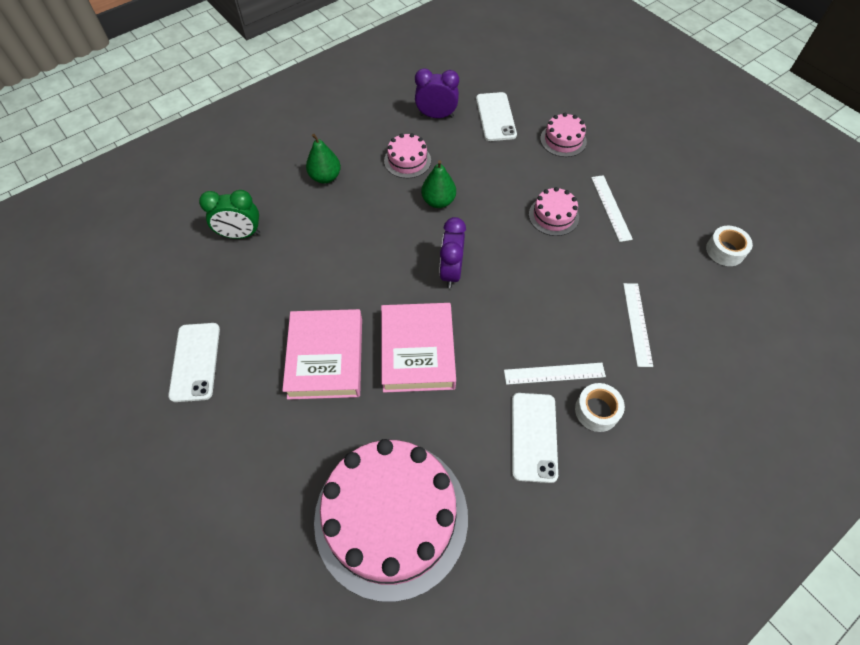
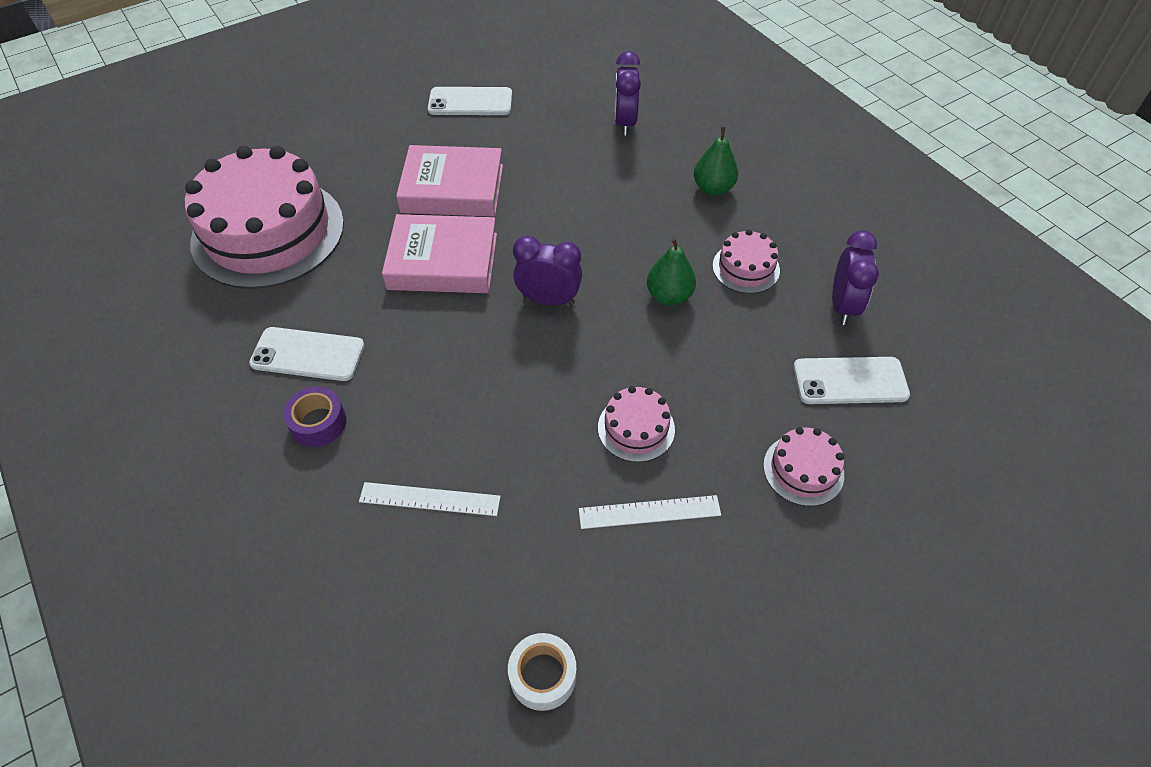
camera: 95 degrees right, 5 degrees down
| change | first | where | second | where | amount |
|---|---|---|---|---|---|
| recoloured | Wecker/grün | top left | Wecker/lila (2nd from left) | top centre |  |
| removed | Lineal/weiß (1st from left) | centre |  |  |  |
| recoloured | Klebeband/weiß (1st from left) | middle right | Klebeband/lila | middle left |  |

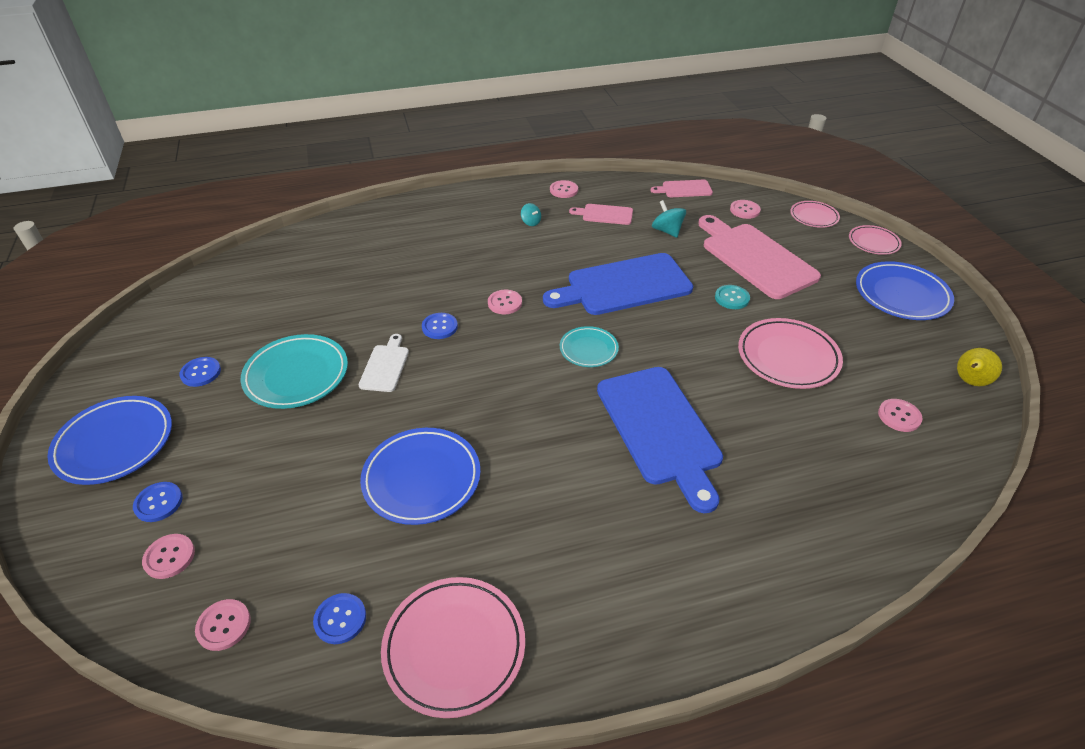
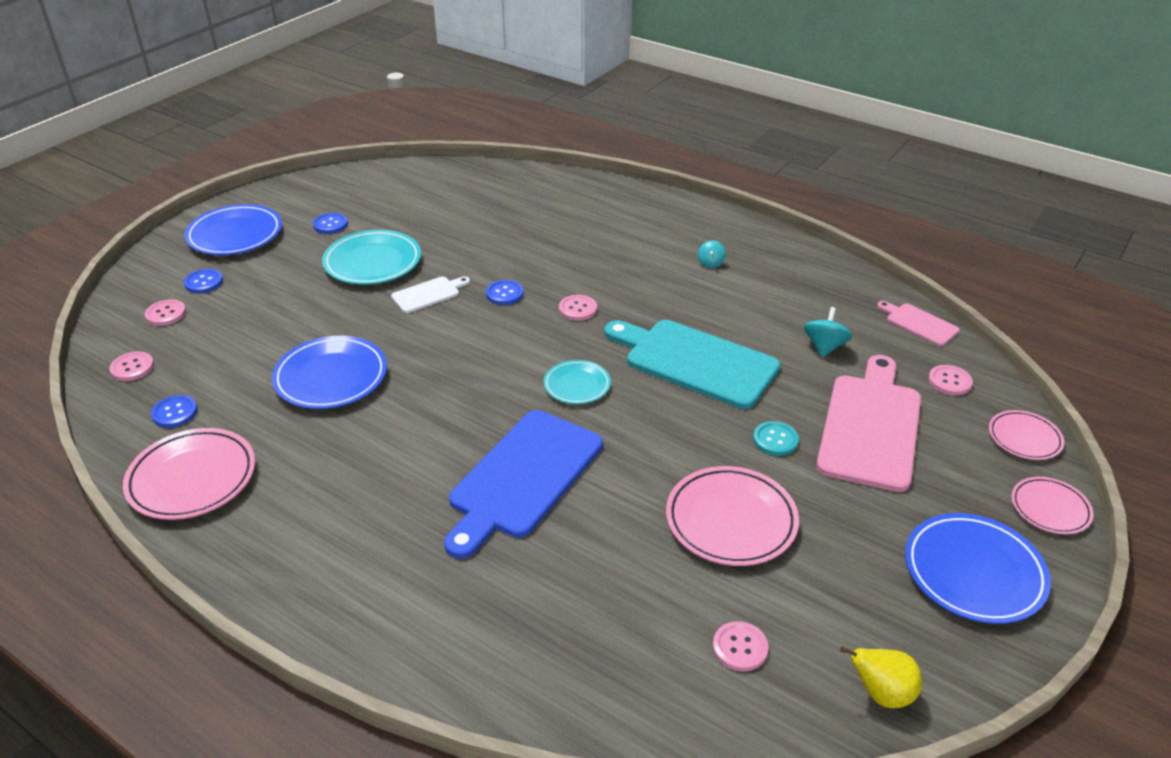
camera: 50 degrees right, 5 degrees down
| change | first | where | second | where | amount |
|---|---|---|---|---|---|
| removed | Knopf/rosa (4th from left) | top centre |  |  |  |
| removed | Schneidebrett/rosa (1st from left) | top centre |  |  |  |
| recoloured | Schneidebrett/blau (1st from left) | centre | Schneidebrett/türkis | centre |  |

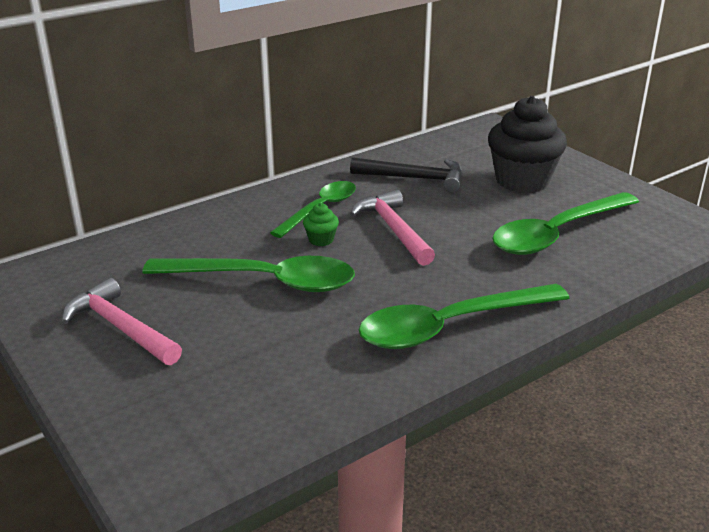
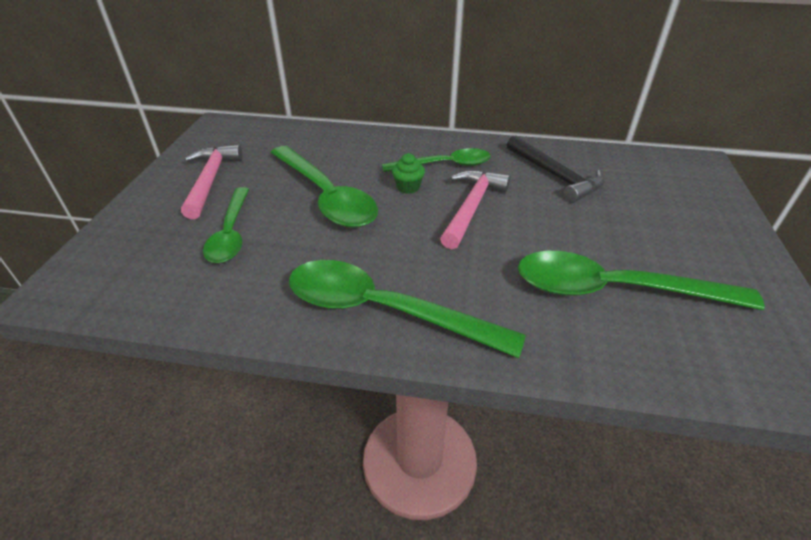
camera: 45 degrees right, 10 degrees up
| change | first | where | second | where | amount |
|---|---|---|---|---|---|
| removed | Muffin/schwarz | top right |  |  |  |
| added |  |  | Löffel/grün (1st from left) | middle left |  |

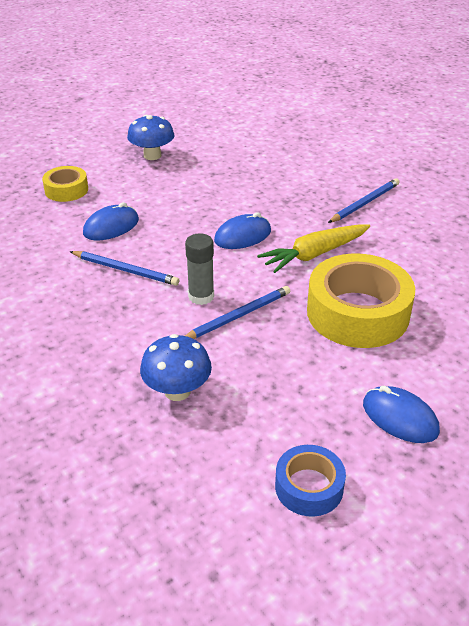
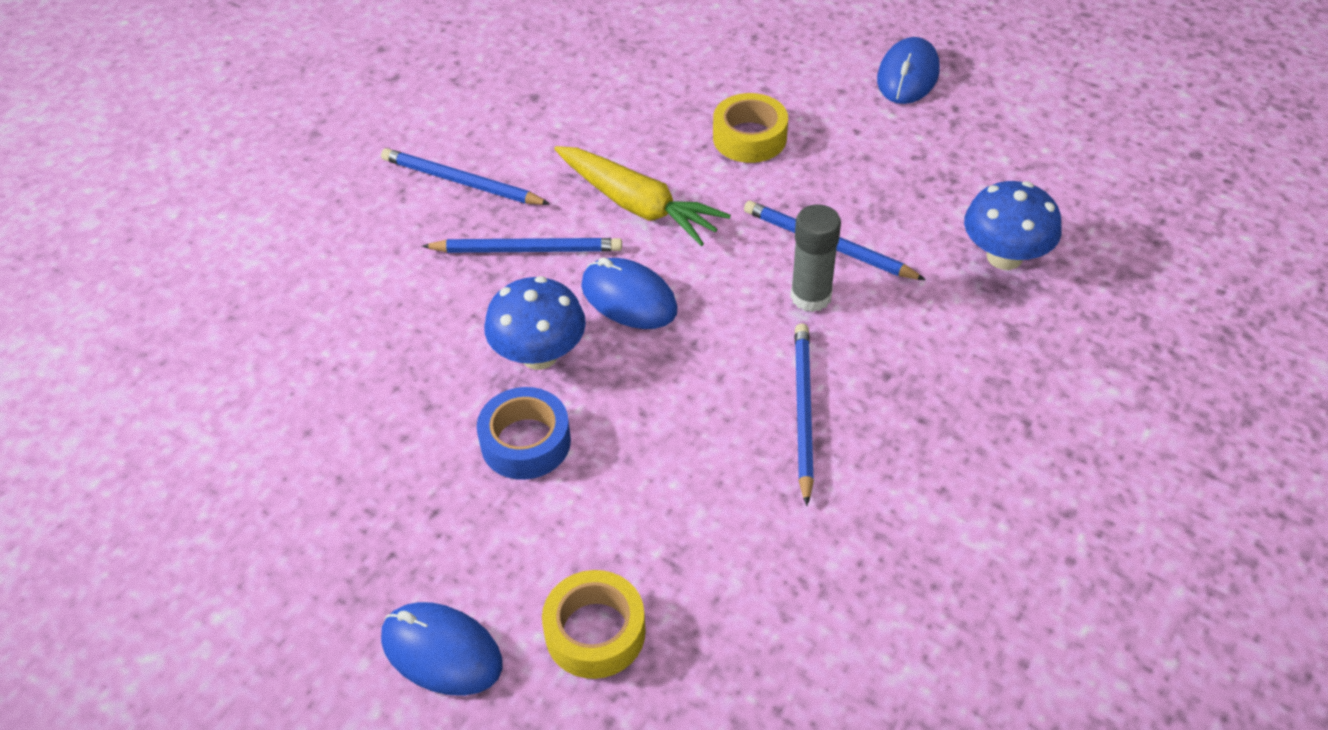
camera: 110 degrees left, 10 degrees up
| change | first | where | second | where | amount |
|---|---|---|---|---|---|
| moved | Pilz/blau (1st from left) | top left |  | centre |  |
| moved | Computermaus/blau (1st from left) | middle left |  | bottom left |  |
| resized | Klebeband/gelb (2nd from left) | middle right |  | top centre | x0.52 |
| moved | Klebeband/blau | bottom centre |  | centre |  |
| added |  |  | Bleistift/blau (2nd from left) | centre |  |

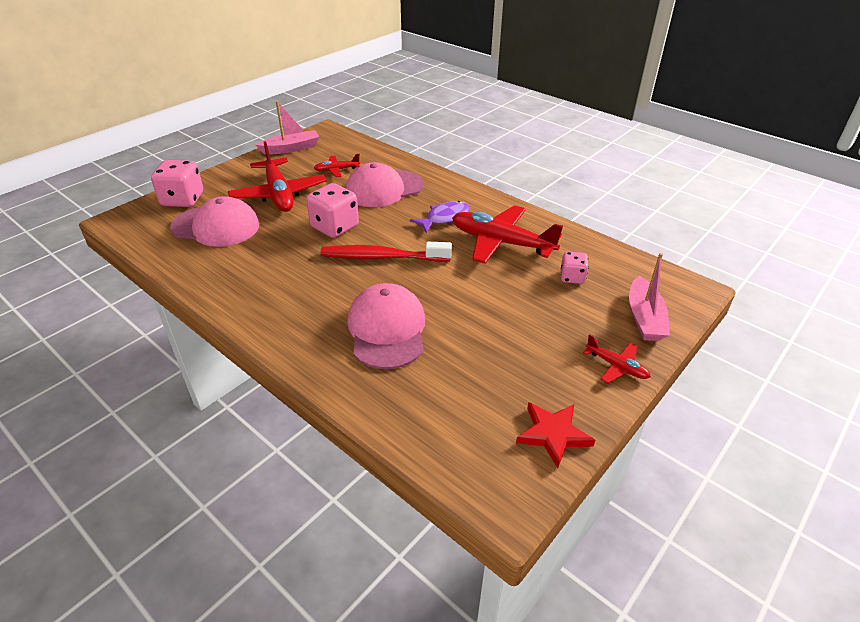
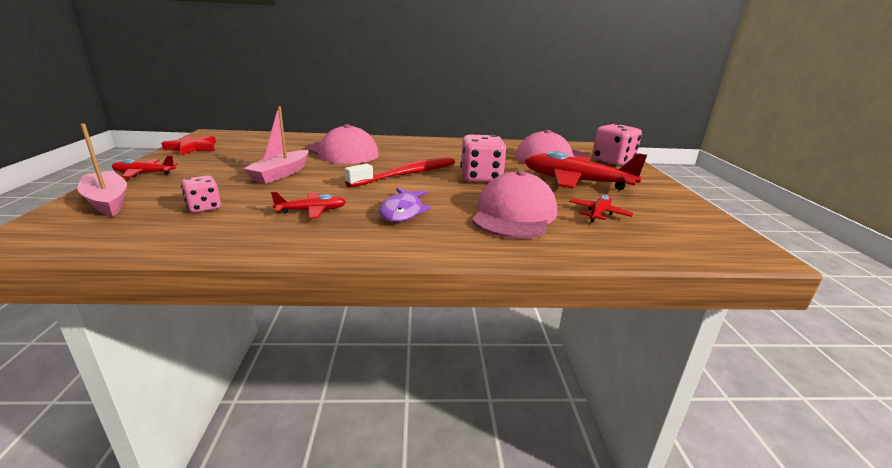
camera: 135 degrees right, 15 degrees down
| change | first | where | second | where | amount |
|---|---|---|---|---|---|
| moved | Boot/rosa (1st from left in the first image) | top centre | Boot/rosa (2nd from left) | top left |  |
| resized | Flugzeug/rot (3rd from left in the first image) | centre | Flugzeug/rot (2nd from left) | centre | x0.48 |

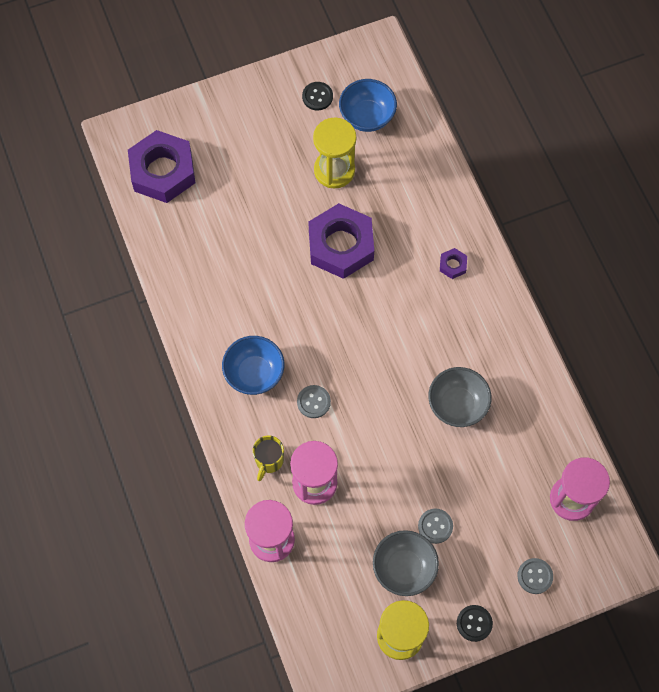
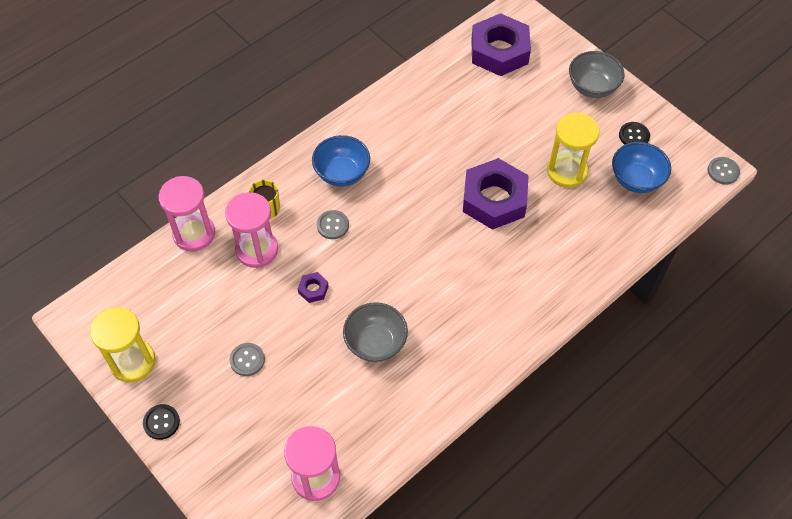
camera: 70 degrees right, 10 degrees down
| change | first | where | second | where | amount |
|---|---|---|---|---|---|
| moved | Sechskantmutter/lila (3rd from left in the first image) | middle right | Sechskantmutter/lila (1st from left) | centre |  |
| moved | Schüssel/grau (1st from left in the first image) | bottom centre | Schüssel/grau (2nd from left) | top right |  |
| moved | Knopf/grau (3rd from left) | bottom right |  | top right |  |

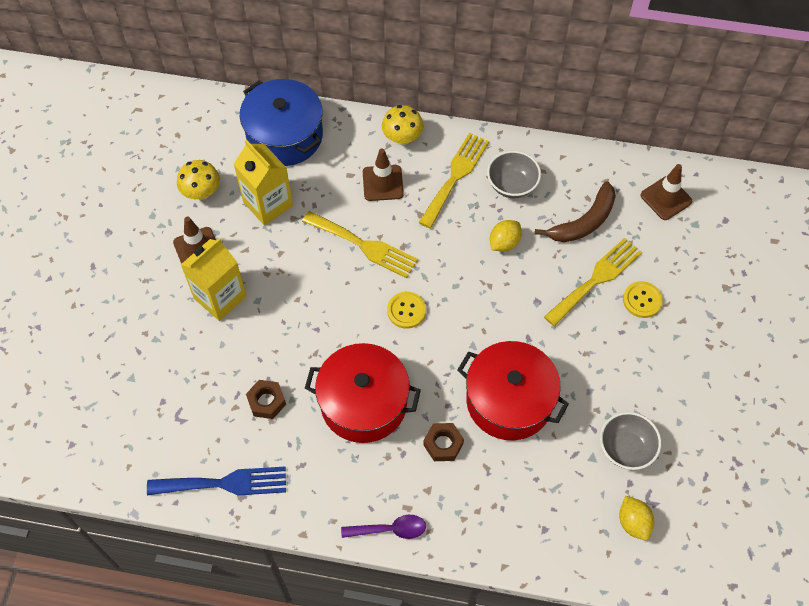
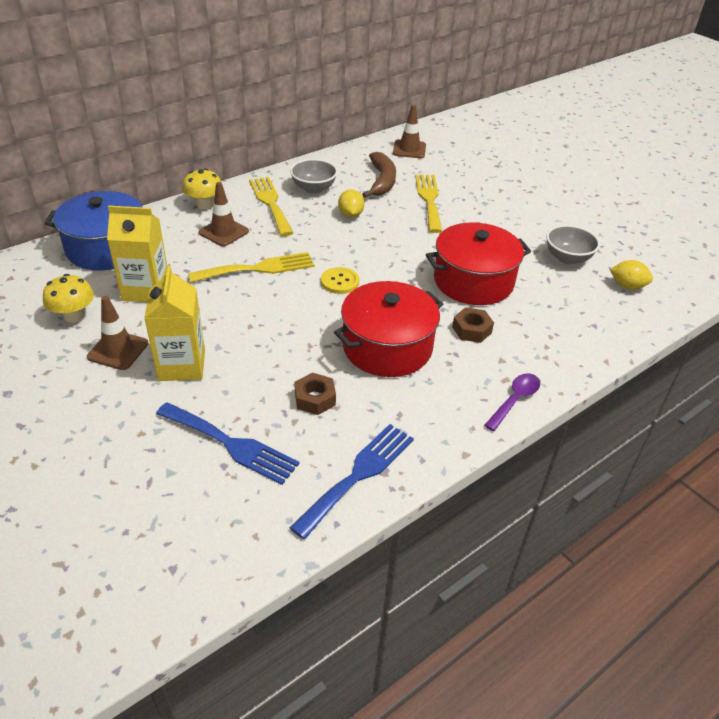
camera: 50 degrees left, 20 degrees down
| change | first | where | second | where | amount |
|---|---|---|---|---|---|
| removed | Knopf/gelb (2nd from left) | middle right |  |  |  |
| added |  |  | Gabel/blau (1st from left) | middle left |  |

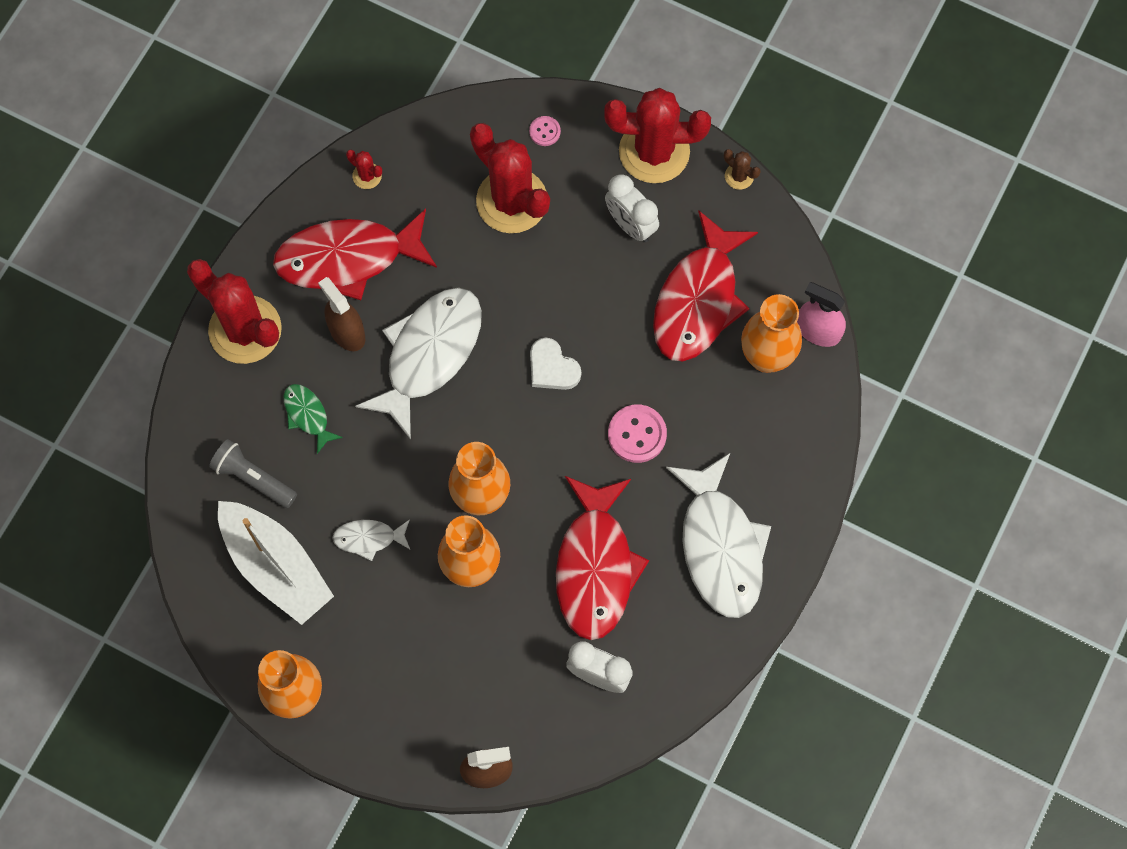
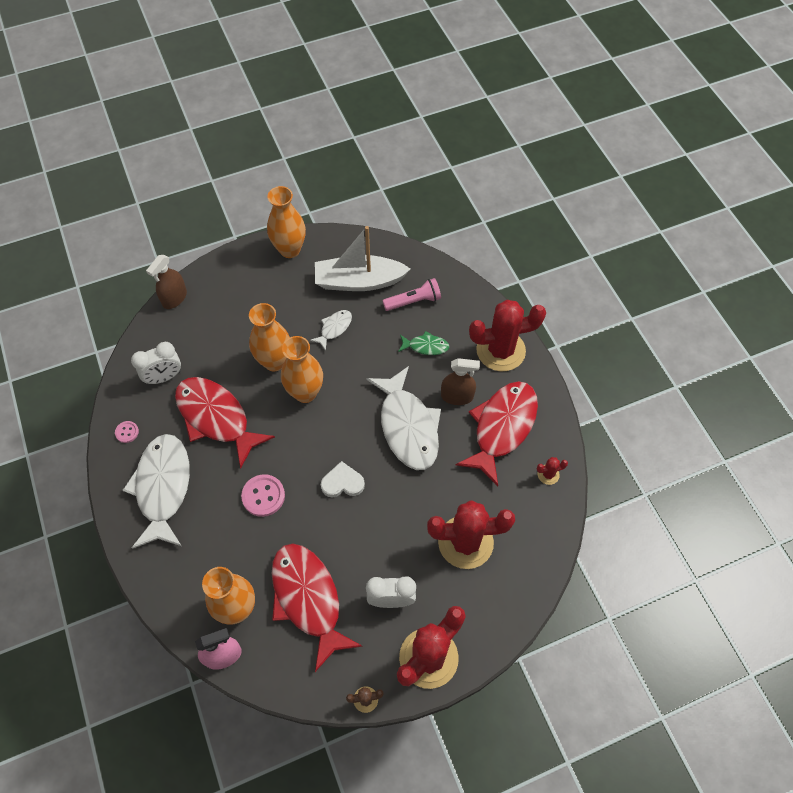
camera: 130 degrees right, 10 degrees down
| change | first | where | second | where | amount |
|---|---|---|---|---|---|
| moved | Knopf/rosa (1st from left) | top centre |  | middle left |  |
| recoloured | Taschenlampe/grau | middle left | Taschenlampe/rosa | centre |  |
| turned | Fisch/weiß (3rd from left in the first image) | centre | Fisch/weiß (1st from left) | middle left | 60 degrees clockwise |

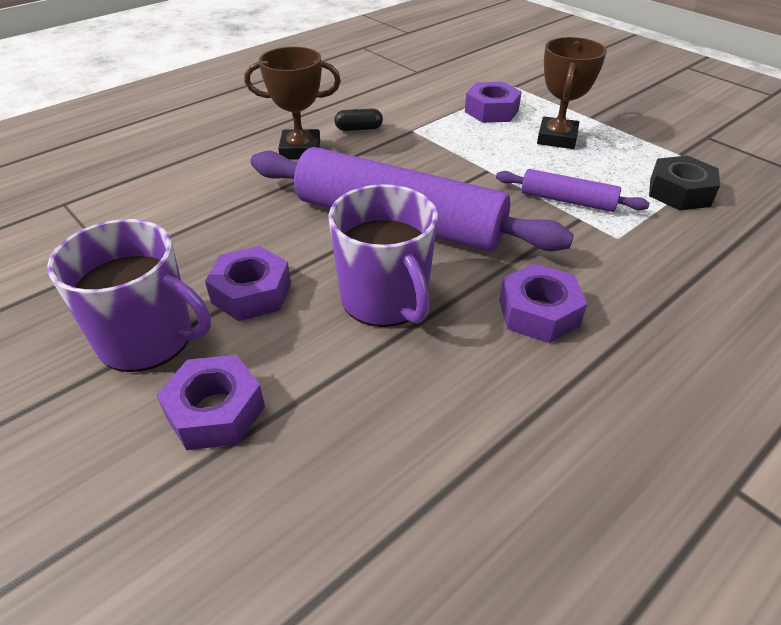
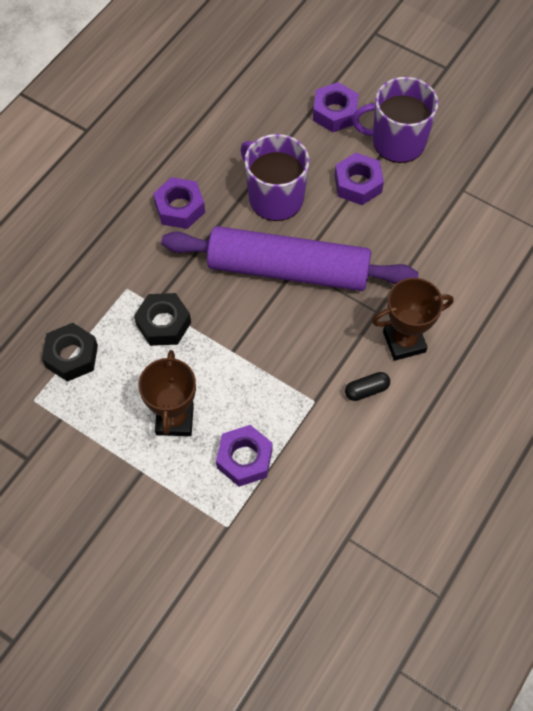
camera: 165 degrees right, 20 degrees up
| change | first | where | second | where | amount |
|---|---|---|---|---|---|
| replaced | Nudelholz/lila (2nd from left) | top right | Sechskantmutter/schwarz (2nd from left) | middle left |  |

